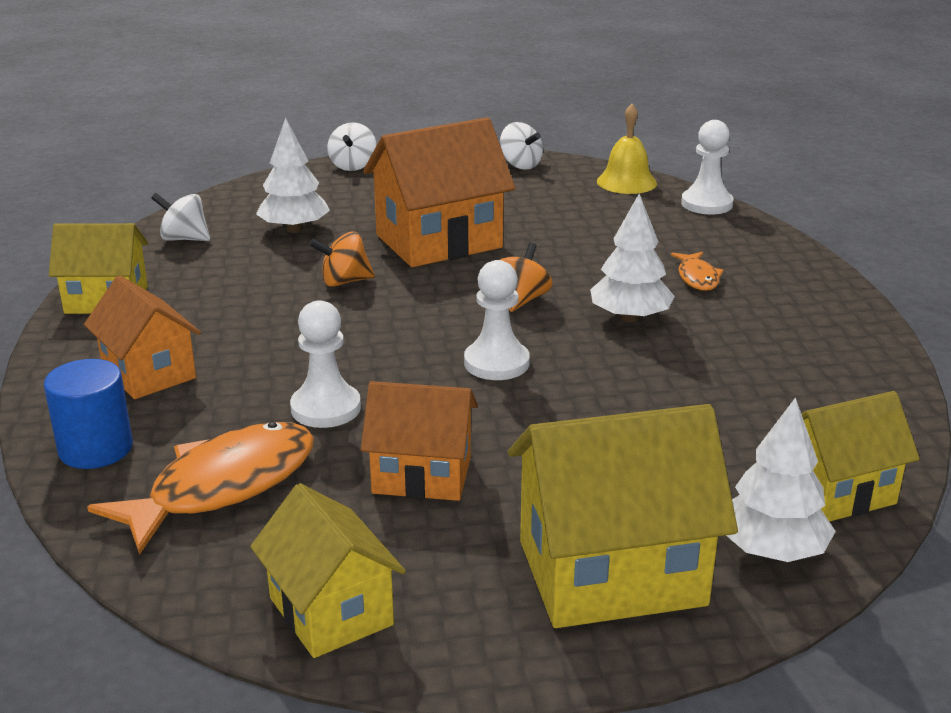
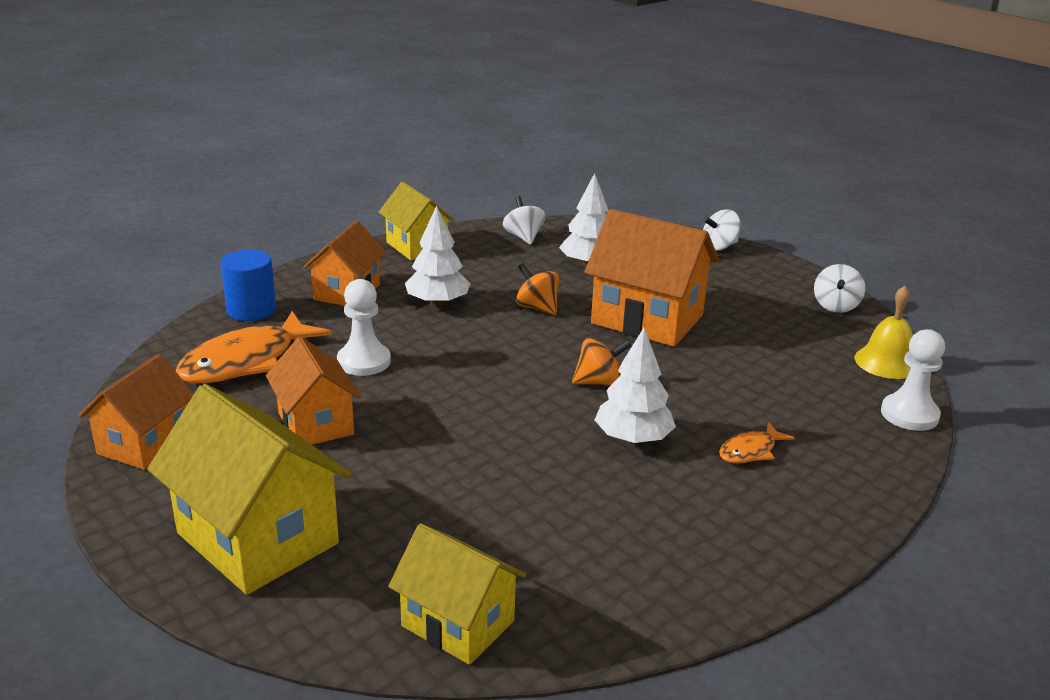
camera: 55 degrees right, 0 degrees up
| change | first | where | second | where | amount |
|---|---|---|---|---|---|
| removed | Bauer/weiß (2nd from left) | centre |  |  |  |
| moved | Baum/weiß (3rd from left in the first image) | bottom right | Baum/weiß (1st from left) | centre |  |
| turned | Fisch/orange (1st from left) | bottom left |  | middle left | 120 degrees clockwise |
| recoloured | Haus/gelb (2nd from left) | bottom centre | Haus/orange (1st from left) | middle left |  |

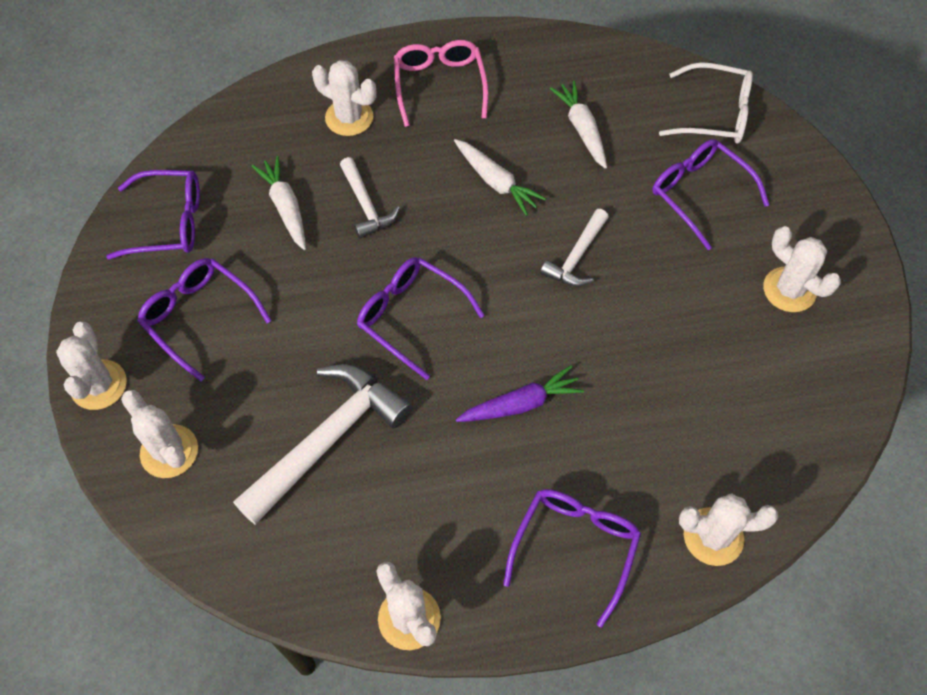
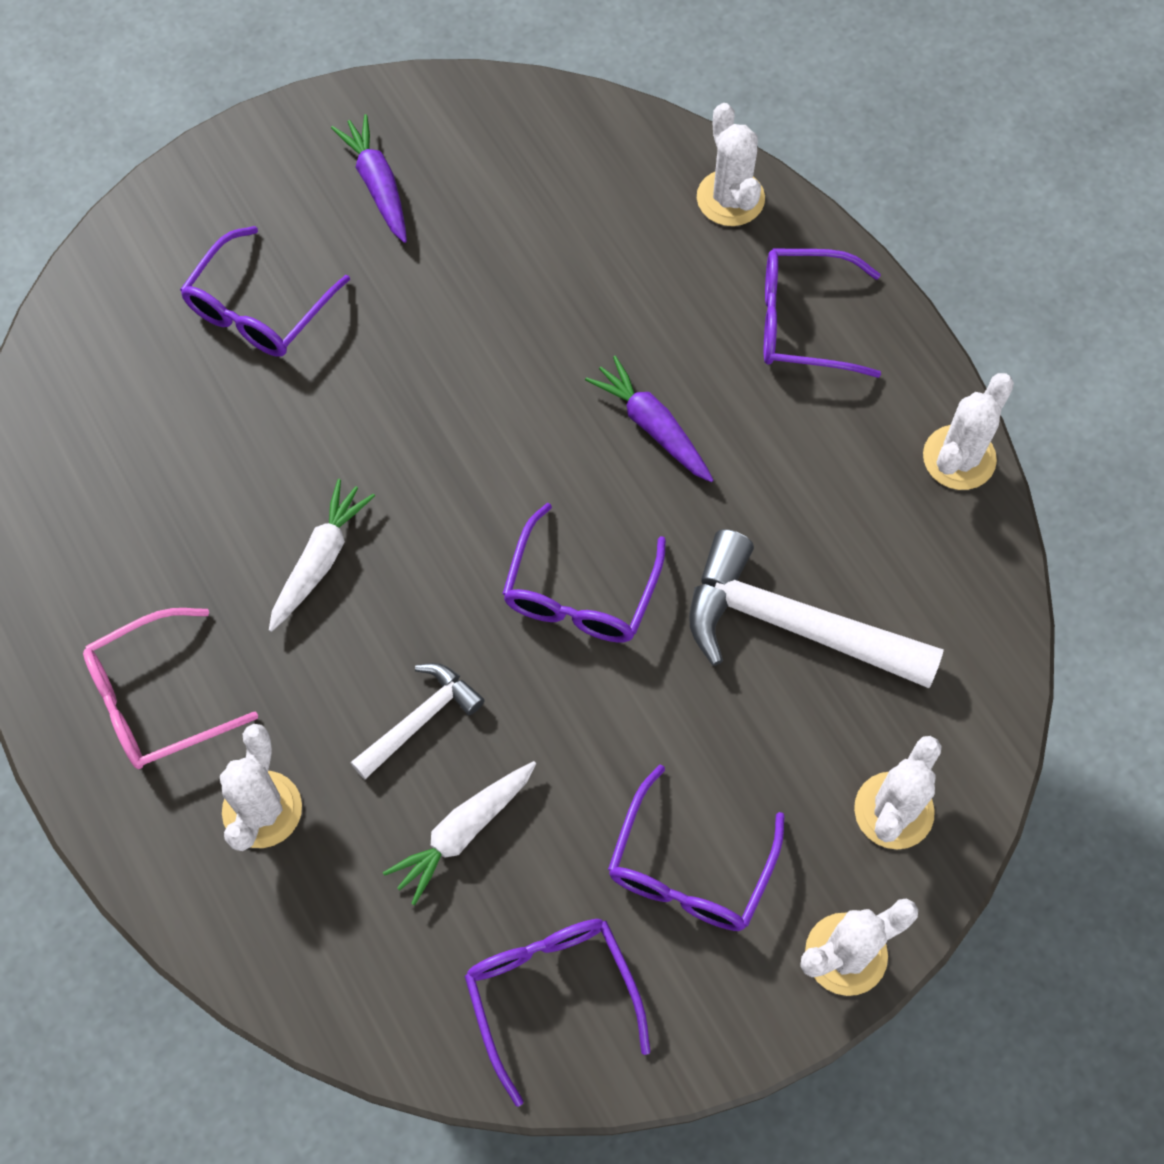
camera: 110 degrees left, 5 degrees up
| change | first | where | second | where | amount |
|---|---|---|---|---|---|
| removed | Brille/weiß | top right |  |  |  |
| removed | Karotte/weiß (3rd from left) | top centre |  |  |  |
| removed | Hammer/weiß (3rd from left) | centre |  |  |  |
| replaced | Kaktus/weiß (6th from left) | middle right | Karotte/lila (1st from left) | top left |  |

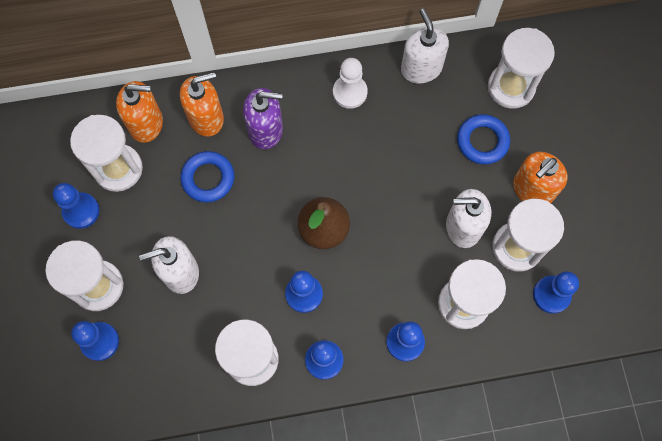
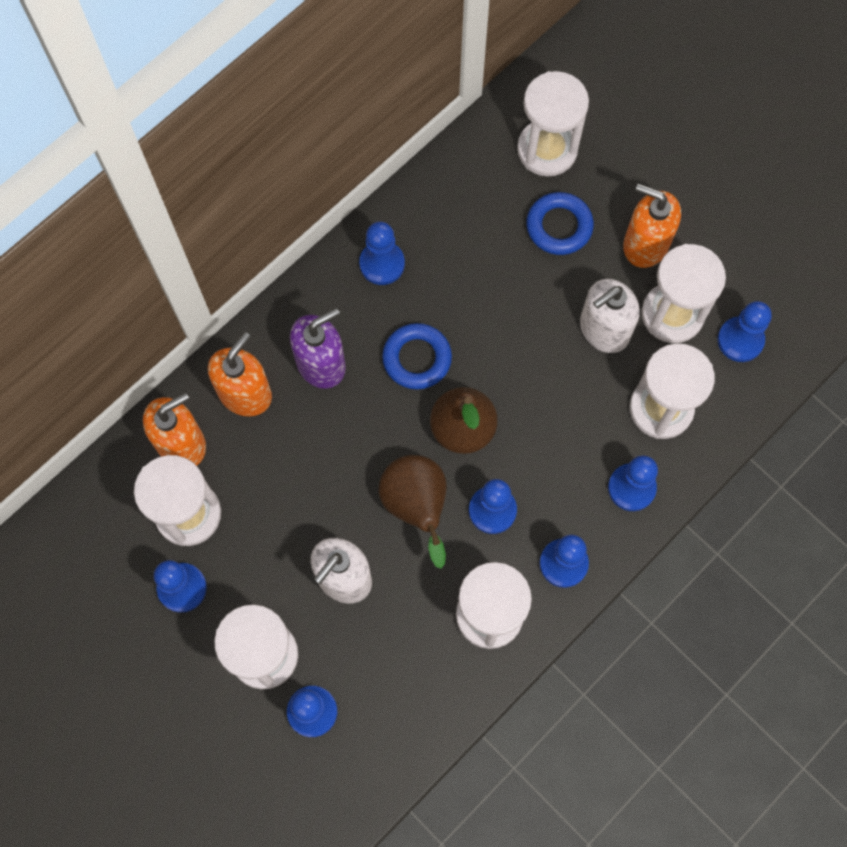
camera: 35 degrees left, 0 degrees up
| change | first | where | second | where | amount |
|---|---|---|---|---|---|
| removed | Seifenspender/weiß (2nd from left) | top centre |  |  |  |
| recoloured | Bauer/weiß | top centre | Bauer/blau (3rd from left) | top centre |  |
| moved | Ring/blau (1st from left) | middle left |  | centre |  |
| turned | Seifenspender/orange (3rd from left) | middle right |  | top right | 105 degrees clockwise |
| added |  |  | Birne/braun (1st from left) | centre |  |

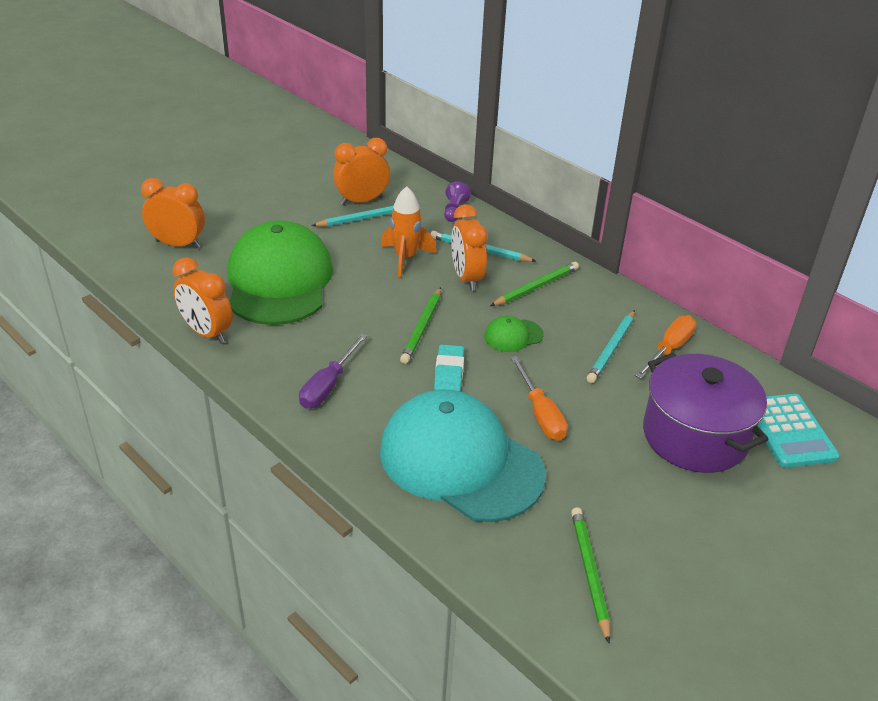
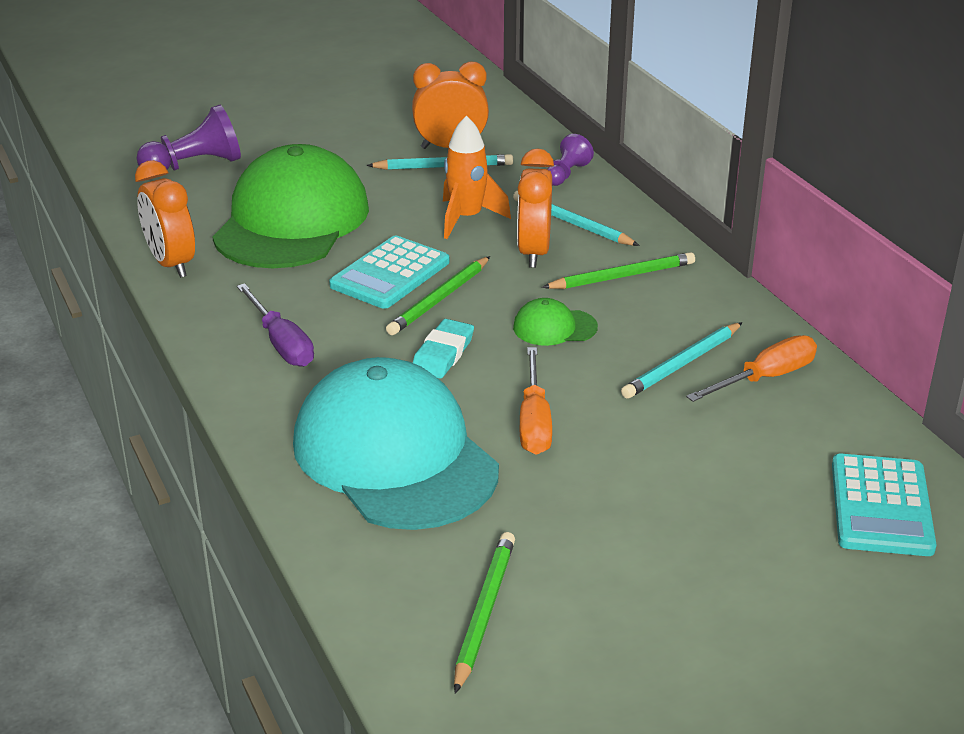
camera: 20 degrees right, 5 degrees down
| change | first | where | second | where | amount |
|---|---|---|---|---|---|
| replaced | Wecker/orange (1st from left) | top left | Bauer/lila (1st from left) | top left |  |
| turned | Schraubenzieher/lila | centre |  | middle left | 75 degrees counterclockwise |
| removed | Kochtopf/lila | middle right |  |  |  |
| added |  |  | Taschenrechner/türkis (1st from left) | centre |  |

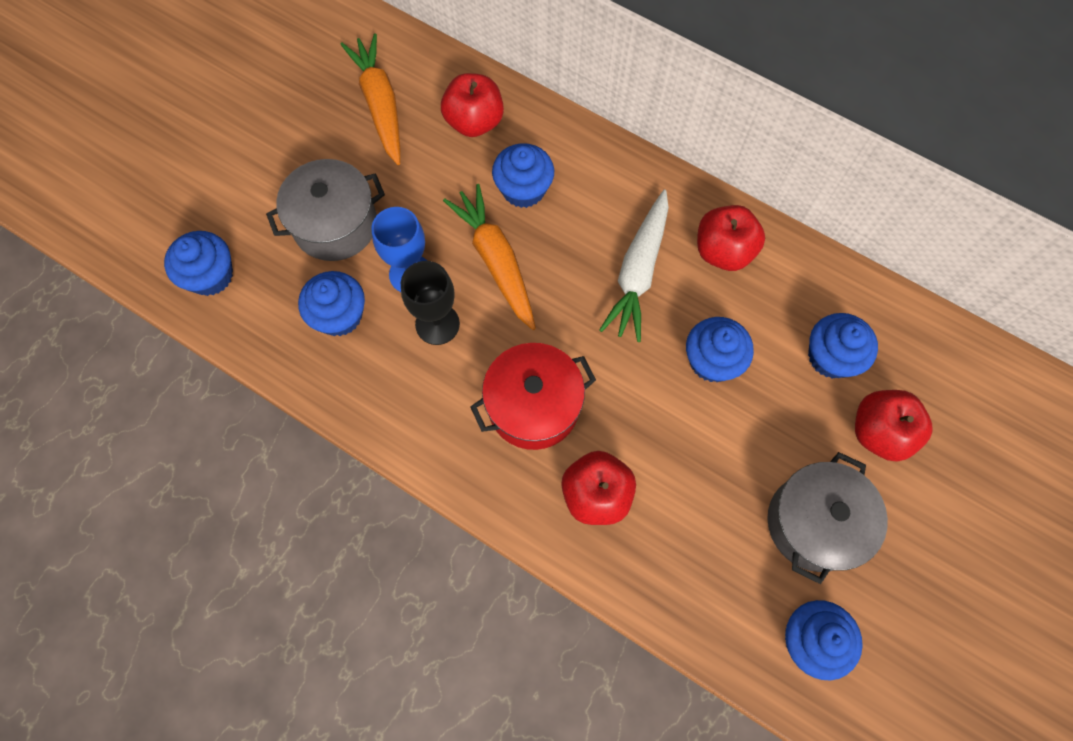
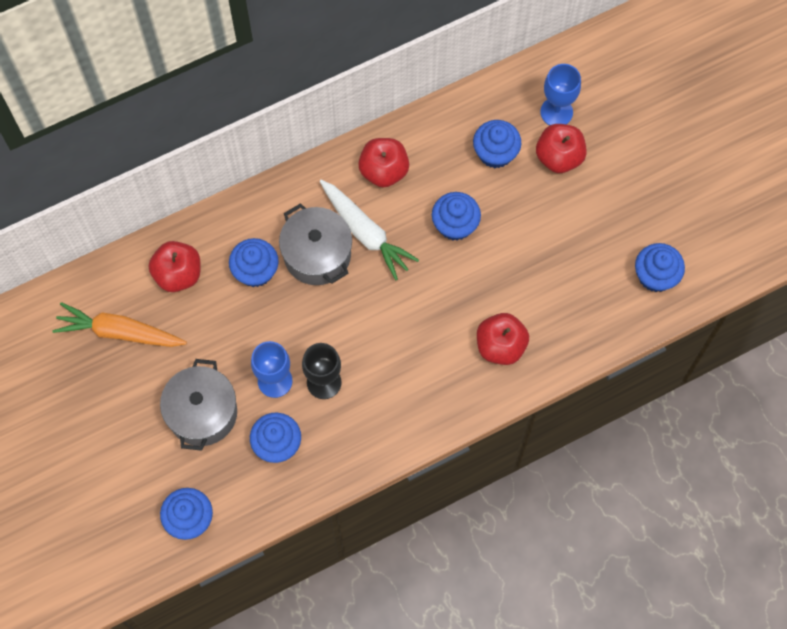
camera: 60 degrees left, 0 degrees up
| change | first | where | second | where | amount |
|---|---|---|---|---|---|
| removed | Karotte/orange (2nd from left) | centre |  |  |  |
| removed | Kochtopf/rot | centre |  |  |  |
| moved | Kochtopf/grau (2nd from left) | bottom right |  | centre |  |
| added |  |  | Kelch/blau (2nd from left) | top right |  |

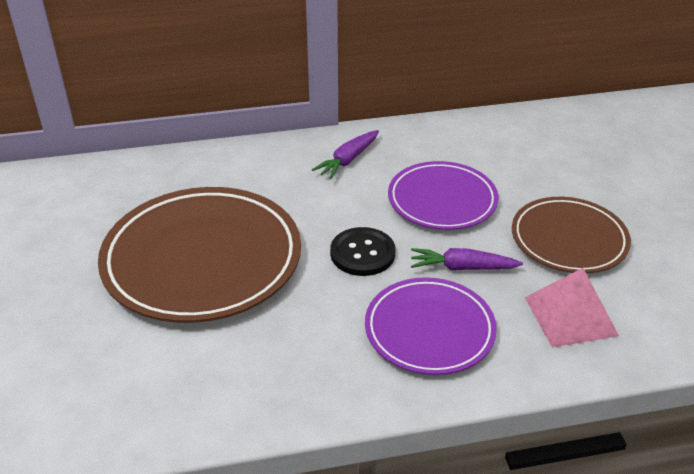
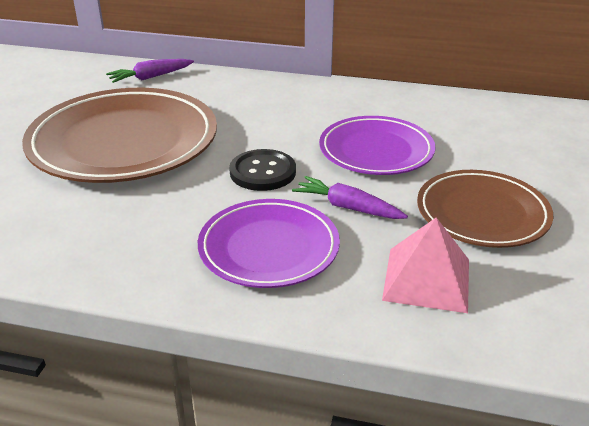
camera: 25 degrees right, 5 degrees down
| change | first | where | second | where | amount |
|---|---|---|---|---|---|
| moved | Karotte/lila (1st from left) | top centre |  | top left |  |

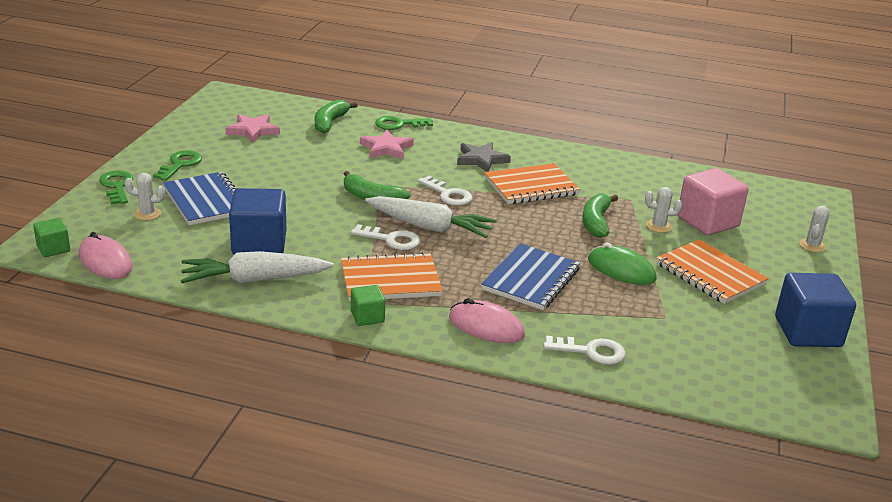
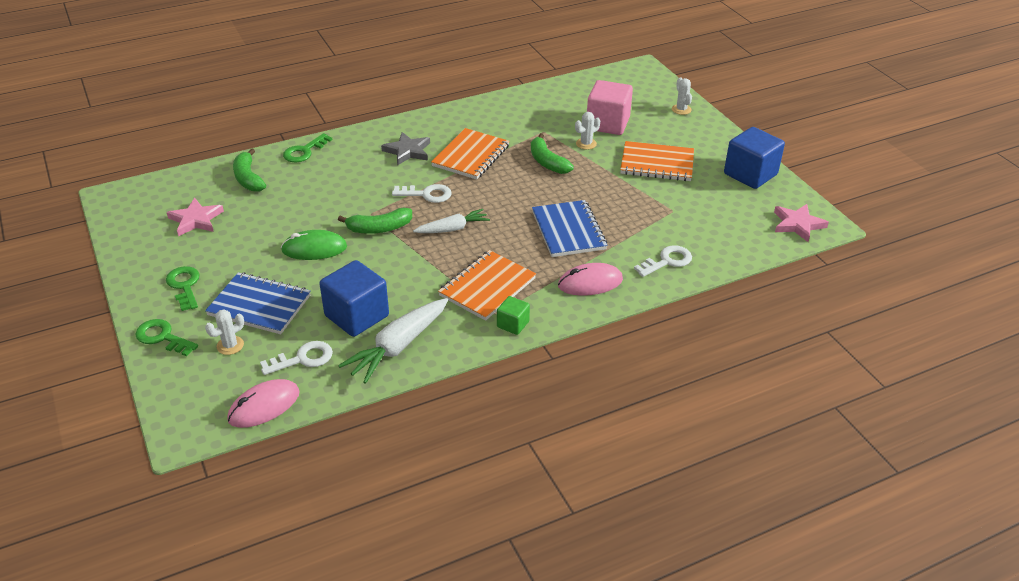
camera: 40 degrees left, 10 degrees up
| change | first | where | second | where | amount |
|---|---|---|---|---|---|
| moved | Stern/rosa (2nd from left) | top centre |  | middle right |  |
| resized | Karotte/weiß (2nd from left) | centre |  | centre | x0.64 |
| removed | Kubus/grün (1st from left) | middle left |  |  |  |
| moved | Schlüssel/weiß (1st from left) | centre |  | middle left |  |
| turned | Computermaus/rosa (1st from left) | middle left |  | bottom left | 45 degrees counterclockwise |
| moved | Computermaus/grün | middle right |  | middle left |  |

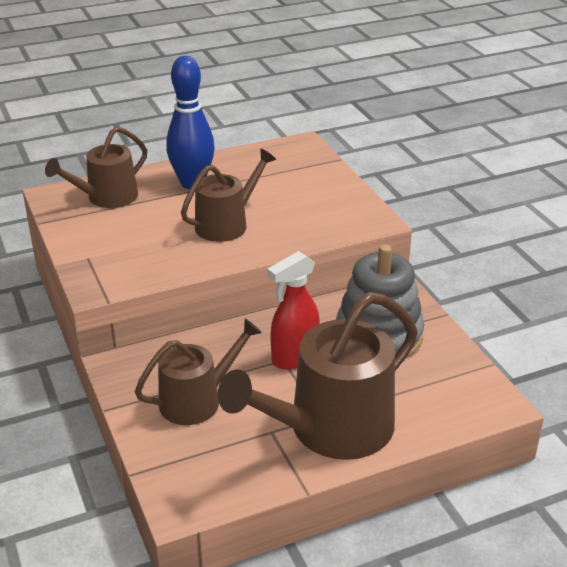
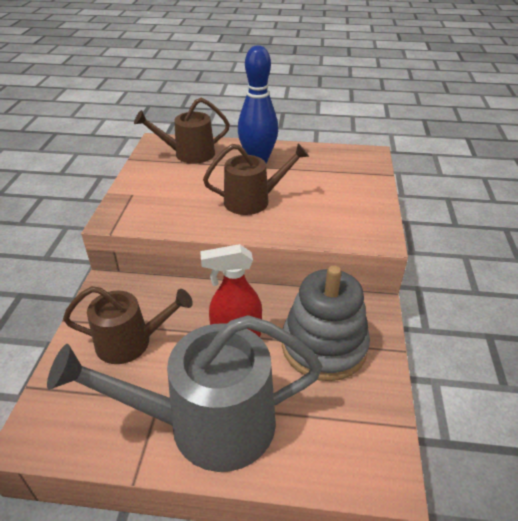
camera: 30 degrees right, 5 degrees up
| change | first | where | second | where | amount |
|---|---|---|---|---|---|
| recoloured | Gießkanne/braun (4th from left) | centre | Gießkanne/grau | bottom centre |  |

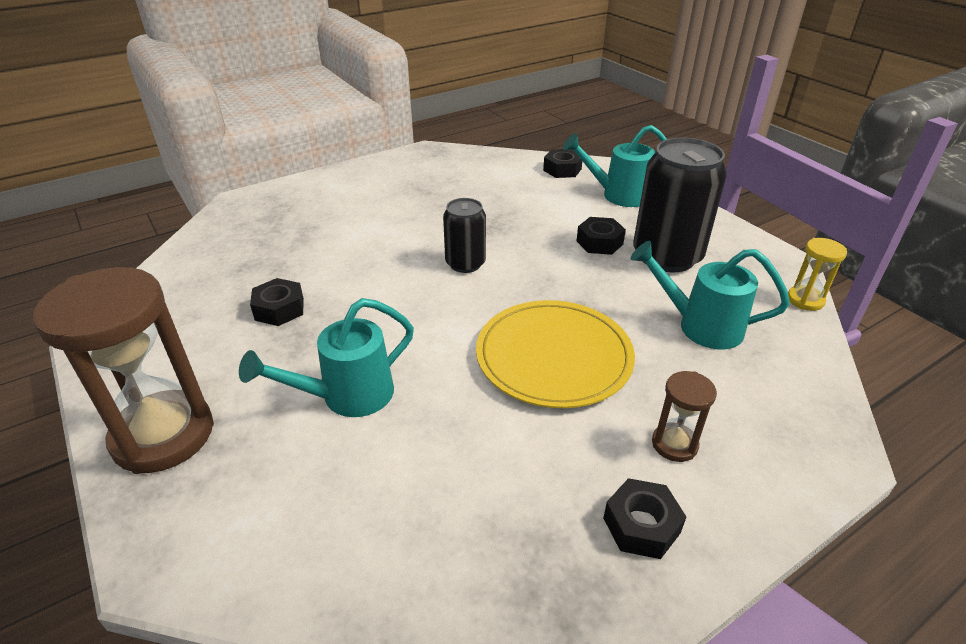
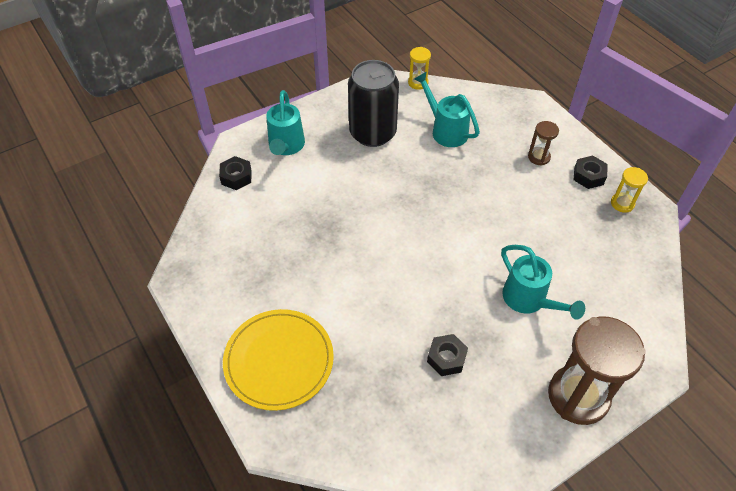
camera: 90 degrees left, 15 degrees up
| change | first | where | second | where | amount |
|---|---|---|---|---|---|
| removed | Dose/schwarz (1st from left) | centre |  |  |  |
| removed | Sechskantmutter/schwarz (3rd from left) | centre |  |  |  |
| turned | Gießkanne/türkis (3rd from left in the first image) | middle right | Gießkanne/türkis (2nd from left) | top centre | 120 degrees clockwise |
| moved | Teller/gelb | centre |  | bottom centre |  |
| added |  |  | Sanduhr/gelb (2nd from left) | middle right |  |

